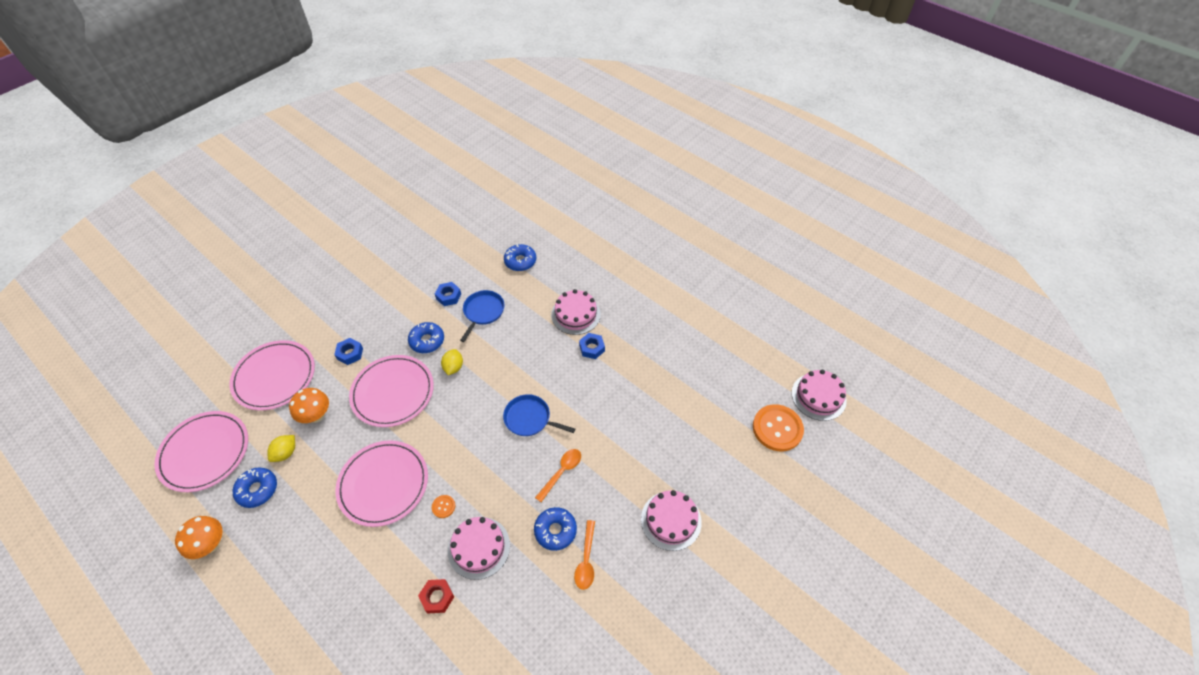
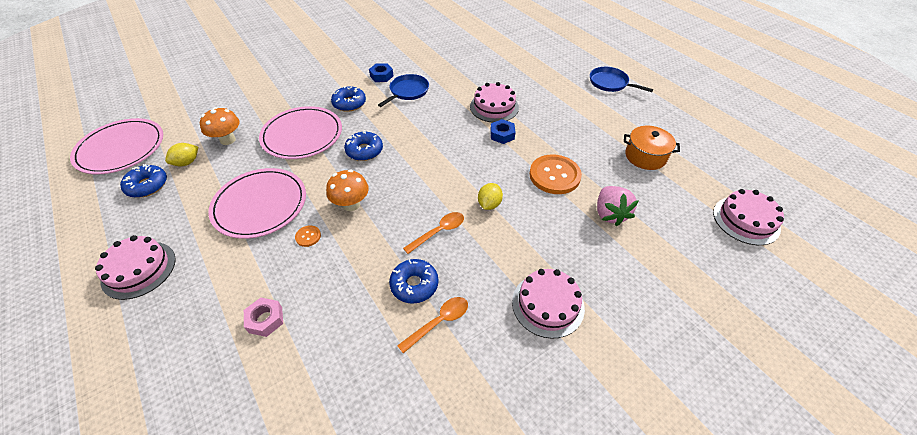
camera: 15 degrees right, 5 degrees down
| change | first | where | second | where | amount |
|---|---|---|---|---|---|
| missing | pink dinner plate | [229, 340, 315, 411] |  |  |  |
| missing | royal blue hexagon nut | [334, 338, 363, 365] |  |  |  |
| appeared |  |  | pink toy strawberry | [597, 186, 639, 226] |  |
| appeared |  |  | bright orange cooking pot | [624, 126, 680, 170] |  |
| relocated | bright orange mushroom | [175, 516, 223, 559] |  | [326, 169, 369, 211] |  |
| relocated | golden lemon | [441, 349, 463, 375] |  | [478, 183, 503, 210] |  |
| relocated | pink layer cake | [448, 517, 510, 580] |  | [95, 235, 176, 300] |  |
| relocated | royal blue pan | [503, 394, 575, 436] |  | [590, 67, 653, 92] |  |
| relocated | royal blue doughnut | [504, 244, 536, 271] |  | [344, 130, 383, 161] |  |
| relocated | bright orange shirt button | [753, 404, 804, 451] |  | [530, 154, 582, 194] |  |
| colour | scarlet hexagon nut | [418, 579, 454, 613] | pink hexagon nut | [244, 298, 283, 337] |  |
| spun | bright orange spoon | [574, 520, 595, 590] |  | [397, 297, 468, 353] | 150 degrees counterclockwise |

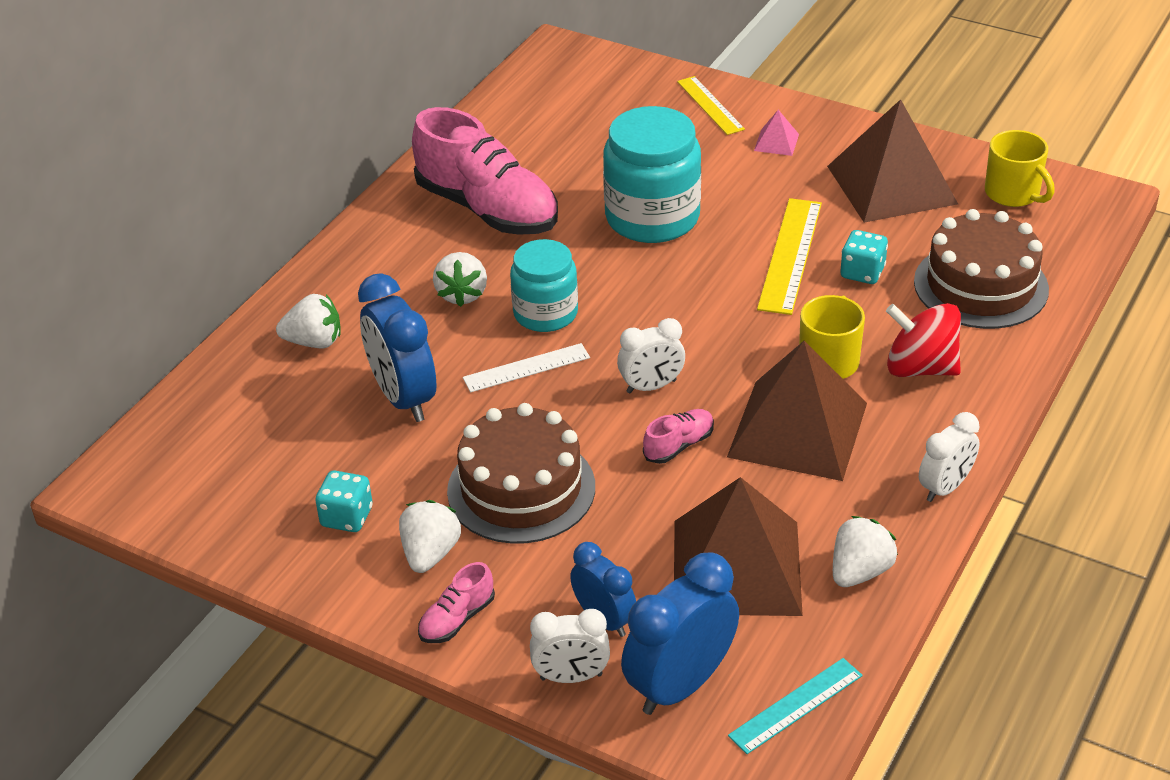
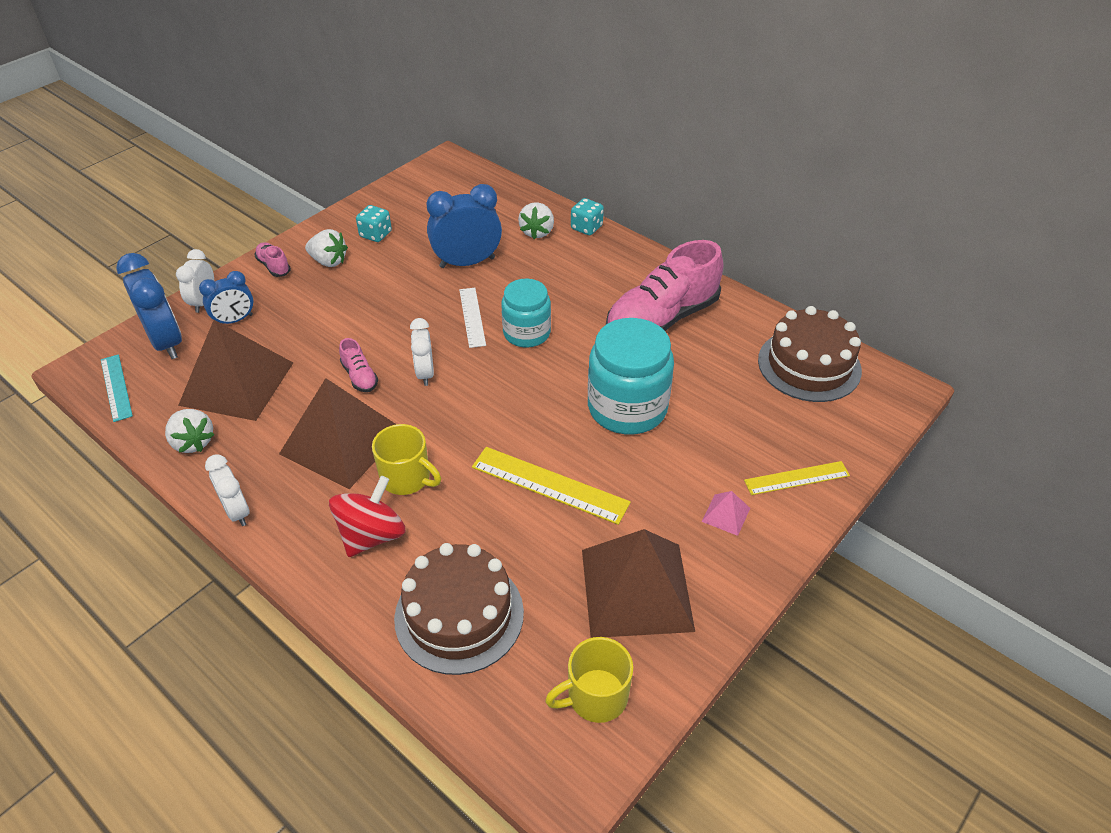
camera: 100 degrees right, 5 degrees up
| change | first | where | second | where | amount |
|---|---|---|---|---|---|
| missing | white toy strawberry | [433, 252, 487, 307] |  |  |  |
| relocated | dark brown layer cake | [447, 403, 595, 544] |  | [758, 306, 862, 402] |  |
| relocated | teal game die | [840, 230, 888, 284] |  | [571, 198, 604, 235] |  |

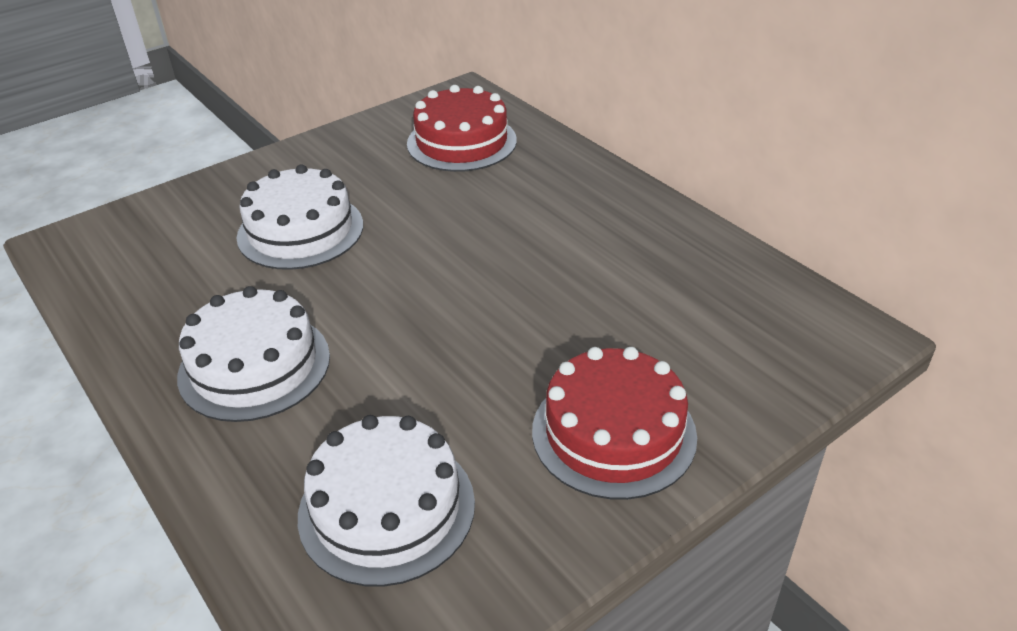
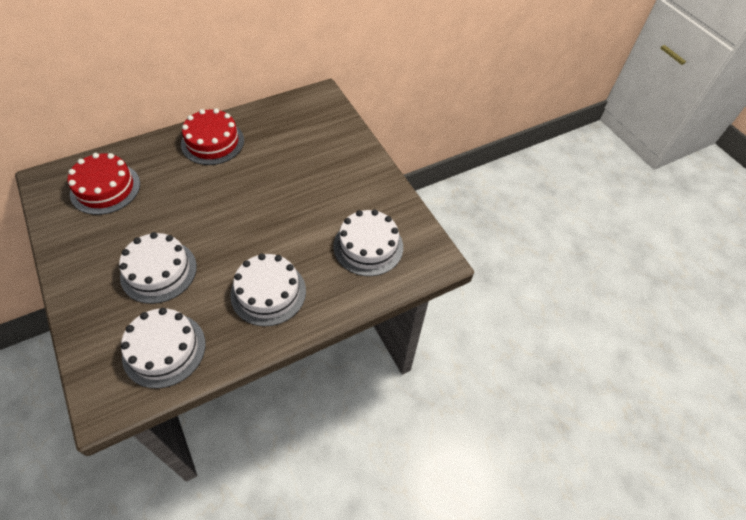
camera: 85 degrees left, 15 degrees up
| change | first | where | second | where | amount |
|---|---|---|---|---|---|
| appeared |  |  | white layer cake | [121, 308, 205, 389] |  |
| relocated | scarlet layer cake | [532, 347, 697, 500] |  | [181, 108, 244, 165] |  |

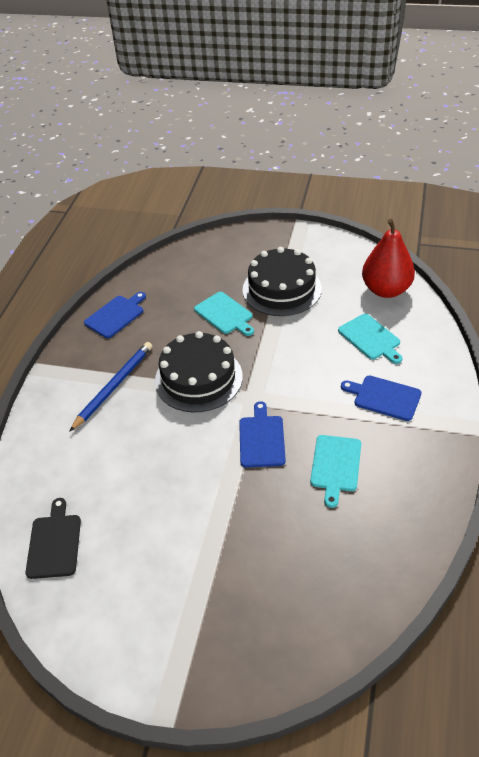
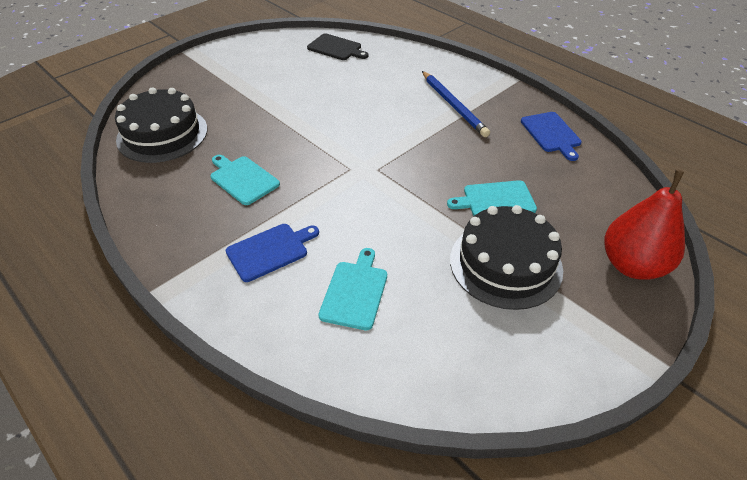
camera: 120 degrees right, 0 degrees up
| change | first | where | second | where | amount |
|---|---|---|---|---|---|
| missing | royal blue cutting board | [239, 401, 286, 468] |  |  |  |
| relocated | jet-black layer cake | [155, 331, 243, 412] |  | [115, 87, 207, 163] |  |
| relocated | scarlet pear | [362, 219, 415, 298] |  | [604, 169, 685, 280] |  |
| spun | teal cutting board | [338, 314, 403, 364] |  | [319, 248, 387, 330] | 105 degrees clockwise |

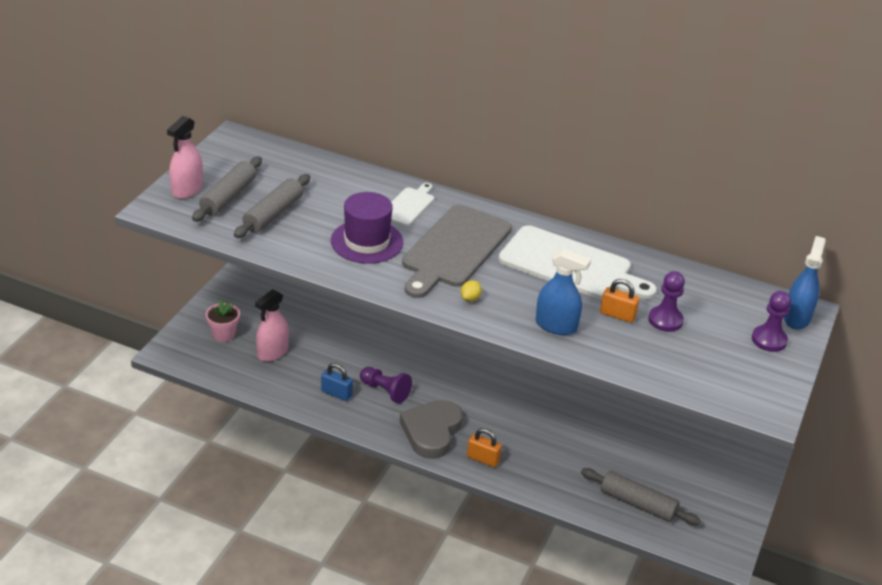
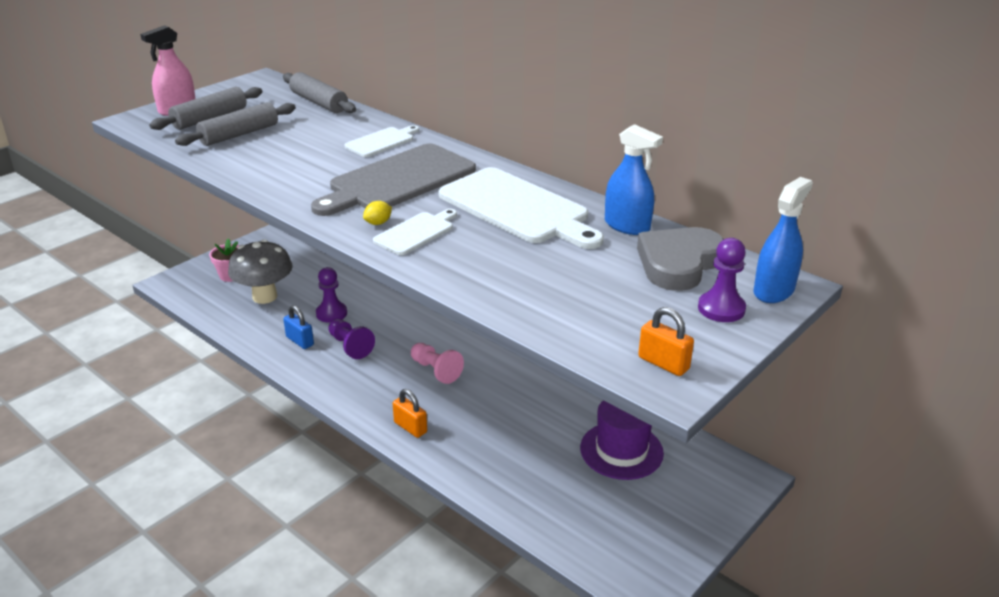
camera: 20 degrees right, 5 degrees down
| change | first | where | second | where | amount |
|---|---|---|---|---|---|
| appeared |  |  | white cutting board | [373, 209, 457, 255] |  |
| appeared |  |  | pink chess pawn | [411, 343, 464, 384] |  |
| relocated | royal purple top hat | [331, 192, 403, 264] |  | [580, 400, 664, 480] |  |
| relocated | gray heart | [400, 400, 463, 459] |  | [637, 227, 724, 291] |  |
| relocated | royal blue spray cleaner | [536, 249, 591, 335] |  | [605, 124, 663, 235] |  |
| relocated | gray pastry roller | [581, 468, 701, 525] |  | [283, 72, 356, 113] |  |
| relocated | bright orange lock | [600, 279, 639, 323] |  | [638, 307, 694, 376] |  |
| relocated | royal purple chess pawn | [648, 271, 685, 332] |  | [316, 267, 347, 323] |  |
| exchanged | pink spray cleaner | [255, 289, 289, 362] | gray mushroom | [228, 239, 293, 304] |  |

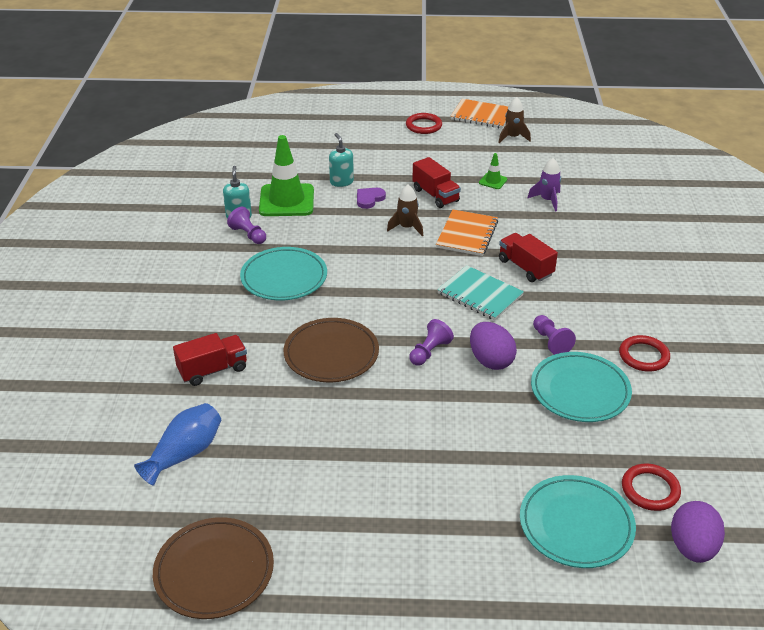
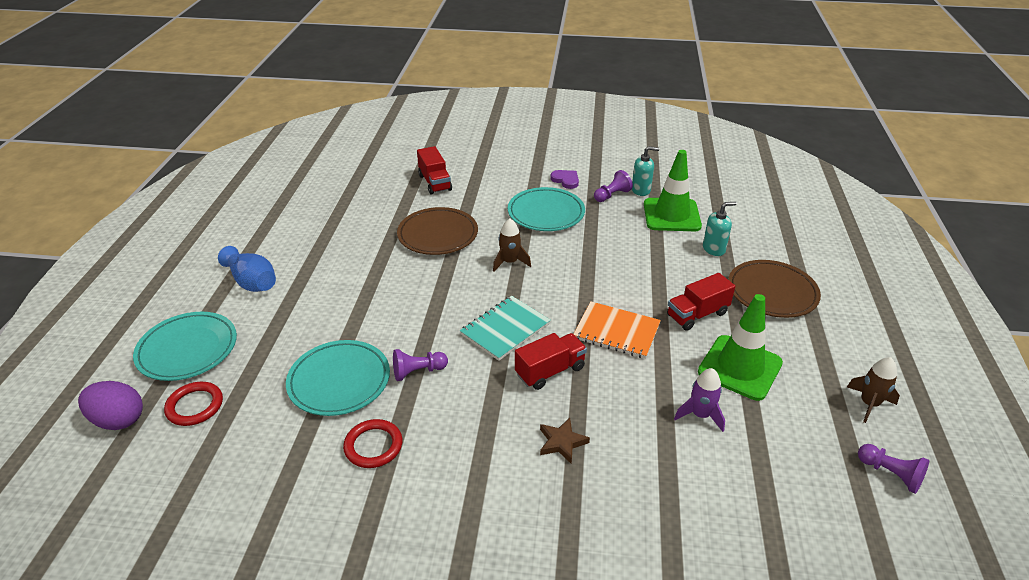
camera: 95 degrees right, 0 degrees up
| change | first | where | second | where | amount |
|---|---|---|---|---|---|
| missing | scarlet ring | [406, 113, 442, 134] |  |  |  |
| missing | bright orange exercise book | [450, 99, 508, 129] |  |  |  |
| missing | royal purple egg shape | [470, 322, 517, 370] |  |  |  |
| appeared |  |  | dark brown star | [540, 418, 590, 464] |  |
| relocated | royal blue flower vase | [134, 403, 221, 486] |  | [218, 246, 276, 292] |  |
| relocated | dark brown dinner plate | [153, 517, 274, 619] |  | [728, 260, 821, 318] |  |
| relocated | royal purple heart | [357, 188, 386, 209] |  | [550, 170, 579, 189] |  |
| relocated | dark brown spaceship | [387, 185, 423, 237] |  | [493, 219, 531, 272] |  |
| relocated | royal purple chess pawn | [409, 319, 454, 366] |  | [858, 444, 929, 494] |  |
| size | leaf-green road cone | [479, 153, 507, 189] |  | [698, 294, 783, 401] | x2.23 |

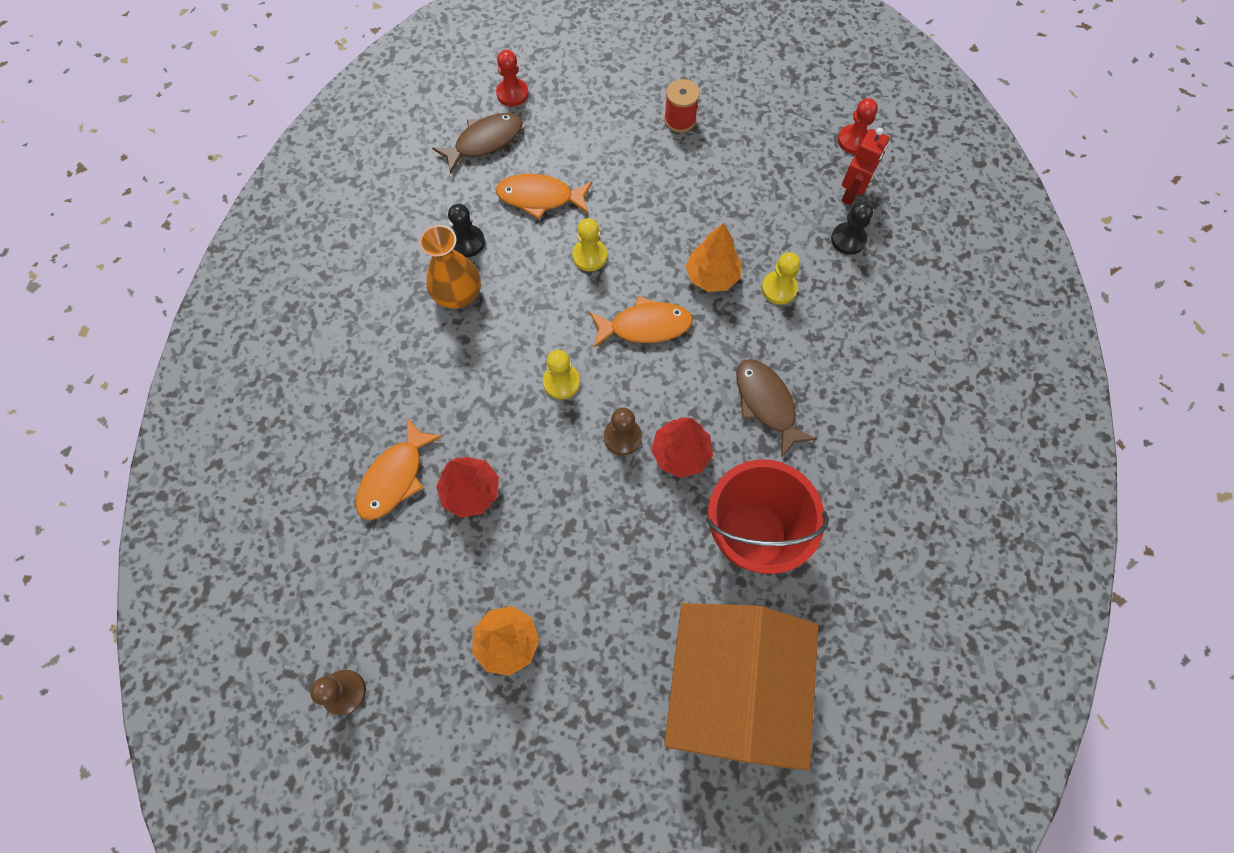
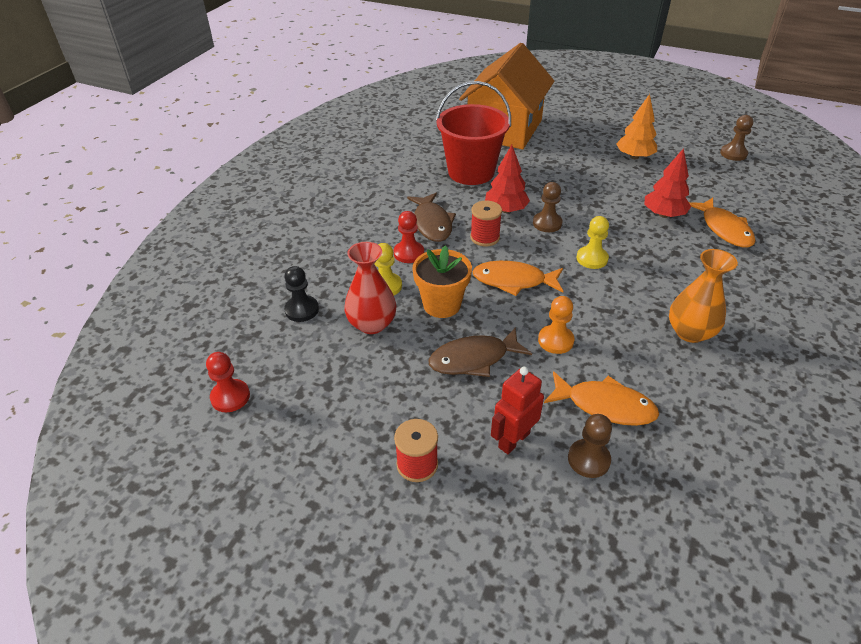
camera: 165 degrees left, 25 degrees down
| change | first | where | second | where | amount |
|---|---|---|---|---|---|
| missing | jet-black chess pawn | [448, 204, 485, 257] |  |  |  |
| appeared |  |  | scarlet flower vase | [344, 242, 397, 334] |  |
| appeared |  |  | scarlet reel of thread | [470, 200, 502, 247] |  |
| appeared |  |  | dark brown chess pawn | [568, 414, 612, 478] |  |
| relocated | dark brown toy fish | [432, 113, 523, 174] |  | [428, 327, 532, 377] |  |
| relocated | scarlet chess pawn | [496, 50, 529, 107] |  | [394, 211, 424, 263] |  |
| relocated | scarlet robot figure | [841, 128, 890, 206] |  | [491, 367, 544, 454] |  |
| exchanged | bright orange tree | [685, 223, 741, 292] | bright orange plant pot | [412, 245, 472, 318] |  |
| colour | golden chess pawn | [572, 218, 607, 271] | bright orange chess pawn | [538, 296, 574, 354] |  |
| spun | bright orange toy fish | [355, 418, 442, 520] |  | [689, 198, 756, 247] | 120 degrees clockwise |

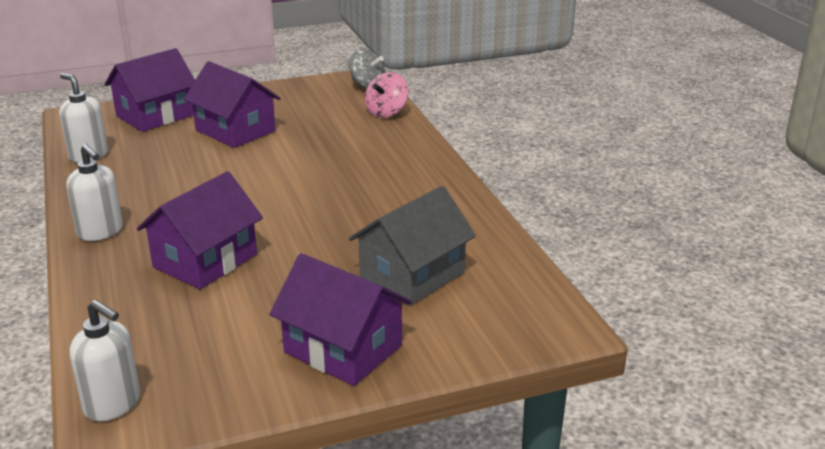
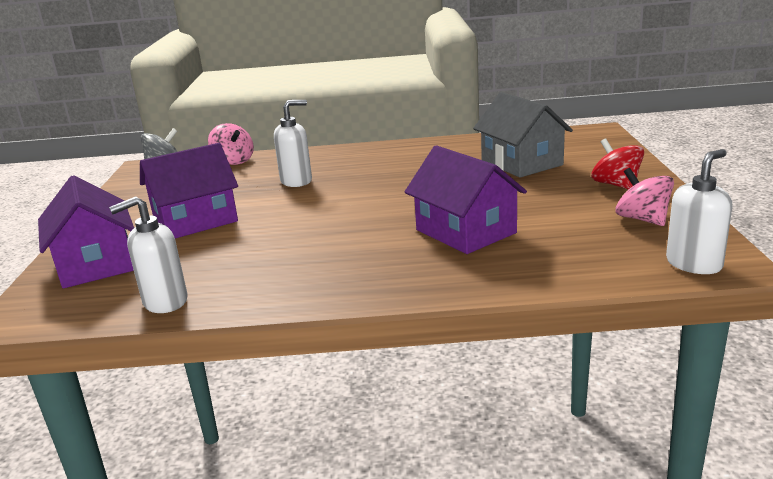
camera: 70 degrees left, 5 degrees down
| change | first | where | second | where | amount |
|---|---|---|---|---|---|
| appeared |  |  | pink toy top | [615, 168, 674, 226] |  |
| relocated | white soap pump | [66, 144, 123, 241] |  | [274, 100, 312, 187] |  |
| exchanged | royal purple toy house | [269, 253, 412, 386] | scarlet toy top | [591, 139, 644, 190] |  |

